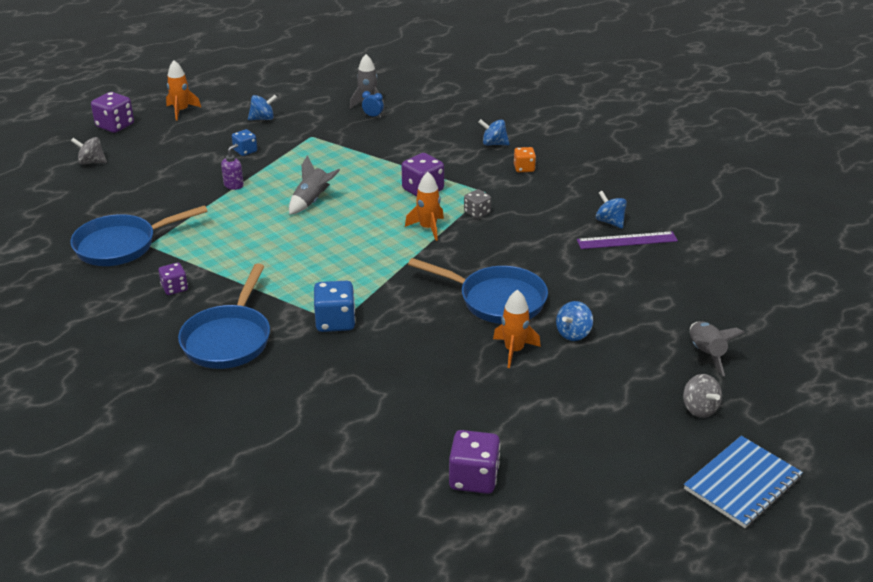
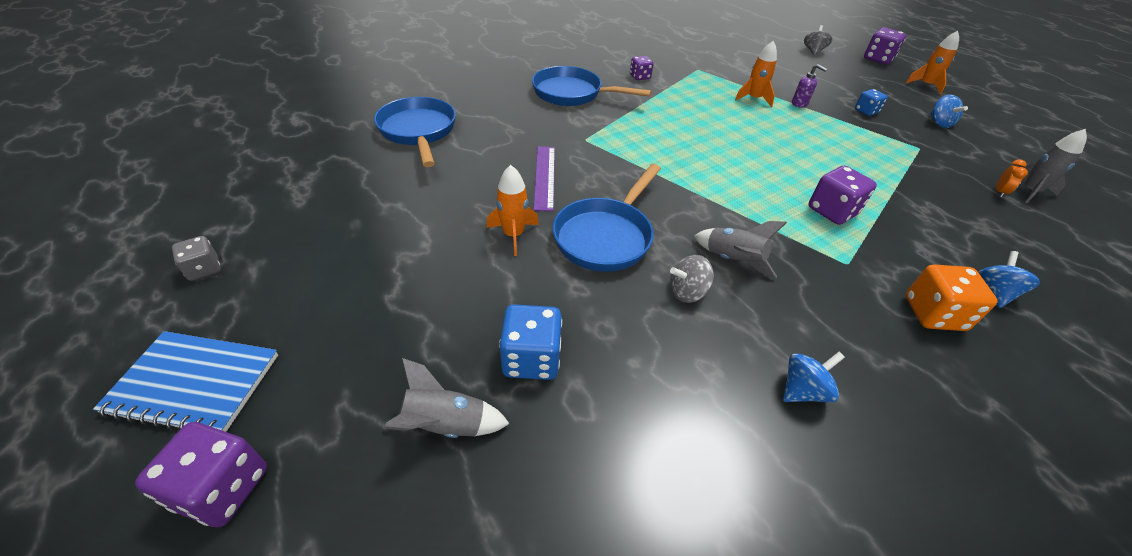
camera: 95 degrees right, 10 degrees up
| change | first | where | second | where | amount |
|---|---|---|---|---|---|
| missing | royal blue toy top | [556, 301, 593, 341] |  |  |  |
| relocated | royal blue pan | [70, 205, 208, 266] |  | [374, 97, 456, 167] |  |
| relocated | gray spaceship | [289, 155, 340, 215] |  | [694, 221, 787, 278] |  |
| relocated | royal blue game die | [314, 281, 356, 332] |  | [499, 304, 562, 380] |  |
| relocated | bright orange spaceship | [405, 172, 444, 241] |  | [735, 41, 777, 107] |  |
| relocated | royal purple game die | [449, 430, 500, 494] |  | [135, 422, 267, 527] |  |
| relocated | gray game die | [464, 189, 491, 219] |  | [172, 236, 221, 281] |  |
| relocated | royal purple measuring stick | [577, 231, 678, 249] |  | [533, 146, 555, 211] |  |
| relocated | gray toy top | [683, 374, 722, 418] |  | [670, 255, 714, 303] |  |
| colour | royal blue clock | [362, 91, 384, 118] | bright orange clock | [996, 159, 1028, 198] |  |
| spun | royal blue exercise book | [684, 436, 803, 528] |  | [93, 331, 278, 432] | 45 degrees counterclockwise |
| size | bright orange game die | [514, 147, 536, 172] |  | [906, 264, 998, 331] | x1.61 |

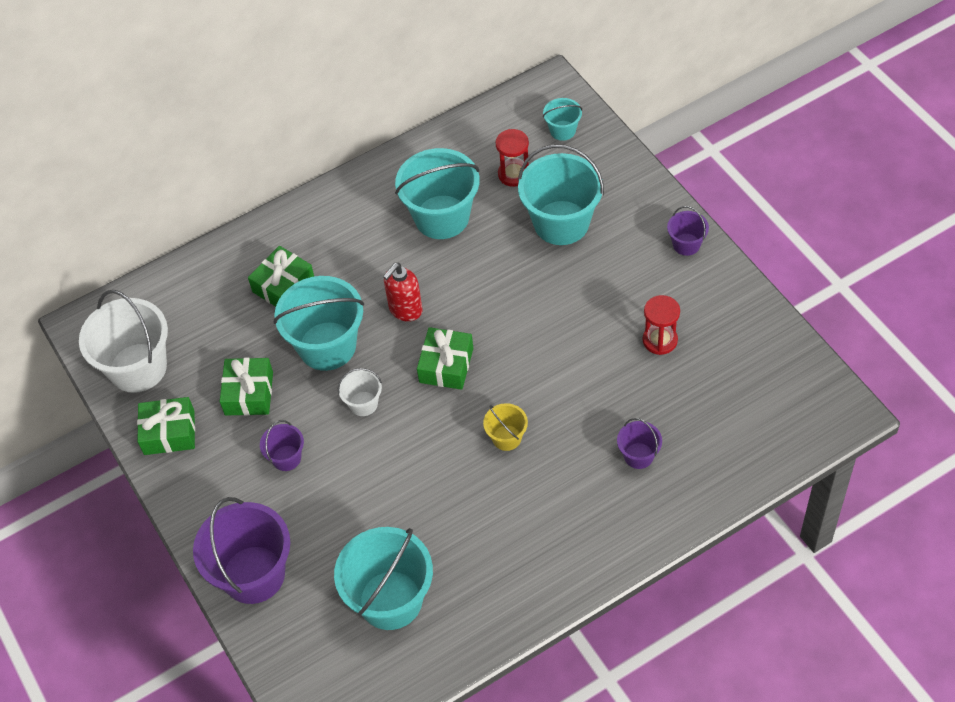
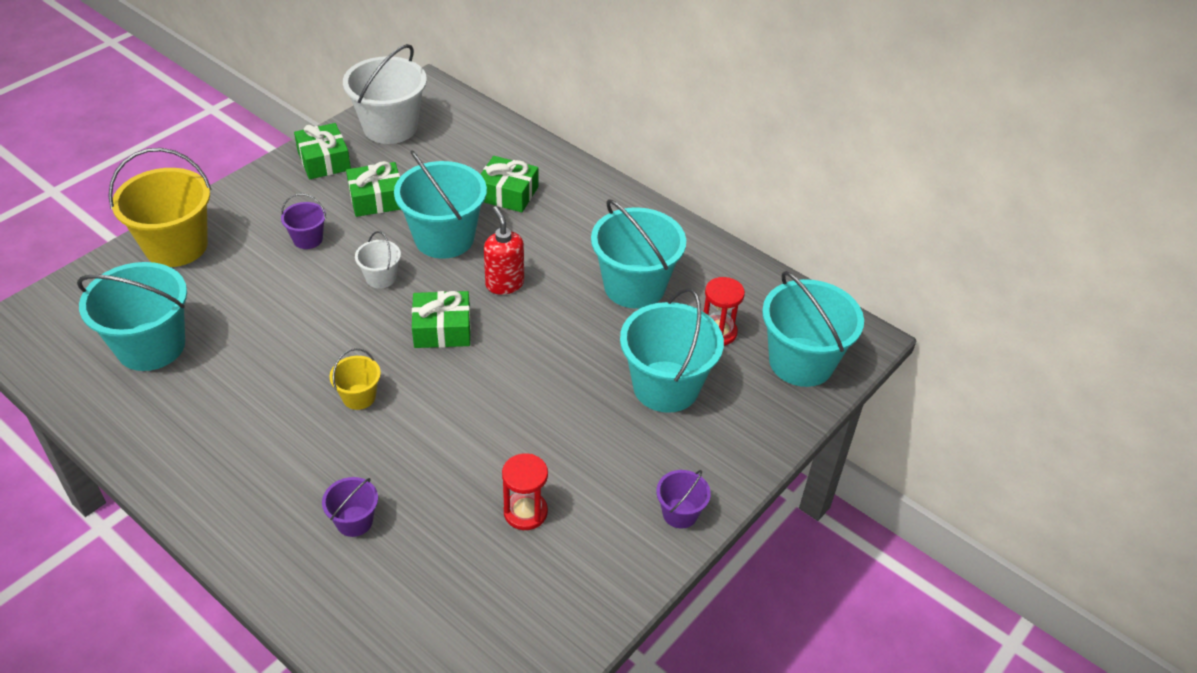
camera: 65 degrees right, 10 degrees down
| change | first | where | second | where | amount |
|---|---|---|---|---|---|
| colour | royal purple sand bucket | [193, 497, 290, 604] | golden sand bucket | [108, 148, 212, 267] |  |
| spun | scarlet soap pump | [383, 263, 422, 322] |  | [484, 207, 524, 295] | 45 degrees clockwise |
| size | teal sand bucket | [543, 98, 582, 141] |  | [762, 271, 864, 387] | x2.06 |

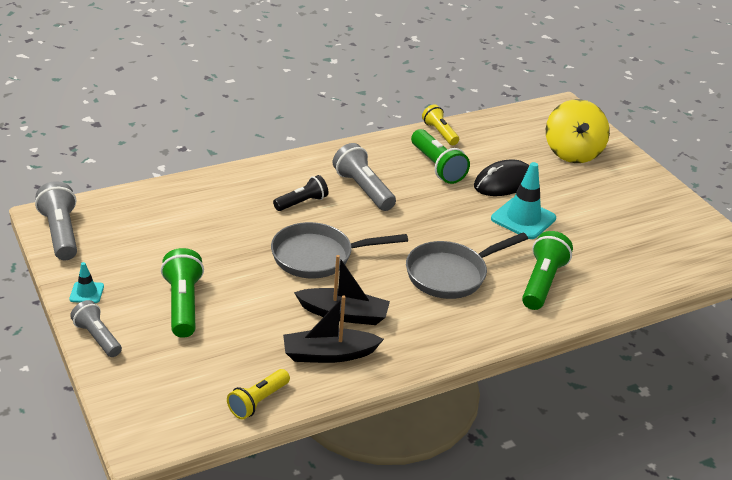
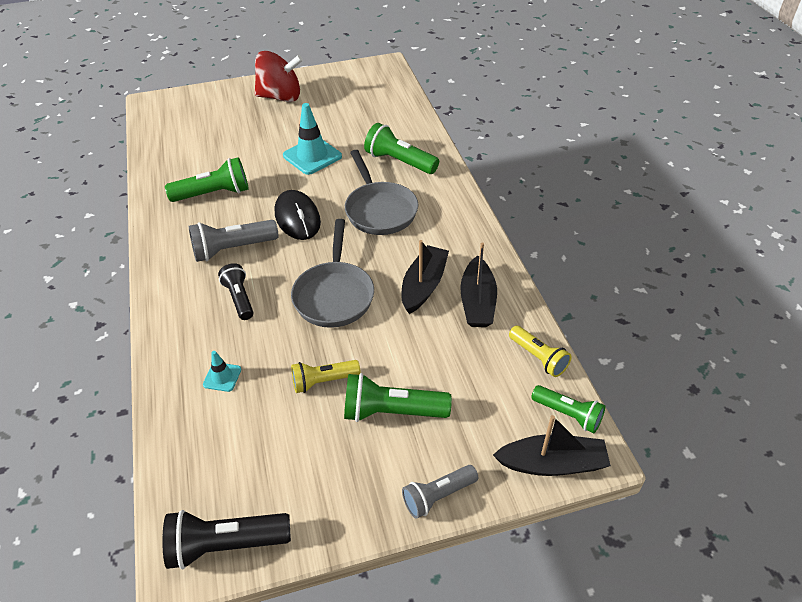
camera: 75 degrees left, 10 degrees up
| change | first | where | second | where | amount |
|---|---|---|---|---|---|
| missing | golden toy top | [546, 99, 610, 163] |  |  |  |
| appeared |  |  | scarlet toy top | [255, 51, 303, 102] |  |
| appeared |  |  | jet-black boat | [493, 415, 611, 476] |  |
| appeared |  |  | leaf-green torch | [531, 385, 605, 433] |  |
| relocated | teal road cone | [69, 262, 104, 303] |  | [203, 351, 241, 392] |  |
| relocated | golden torch | [422, 104, 459, 145] |  | [291, 360, 360, 393] |  |
| relocated | jet-black PC mouse | [474, 159, 529, 196] |  | [275, 190, 321, 240] |  |
| colour | gray torch | [35, 181, 77, 260] | jet-black torch | [162, 510, 291, 569] |  |

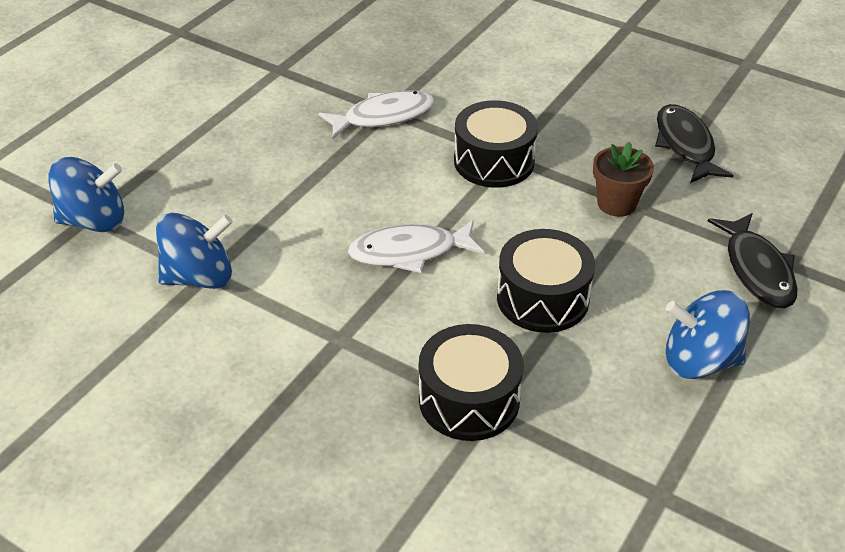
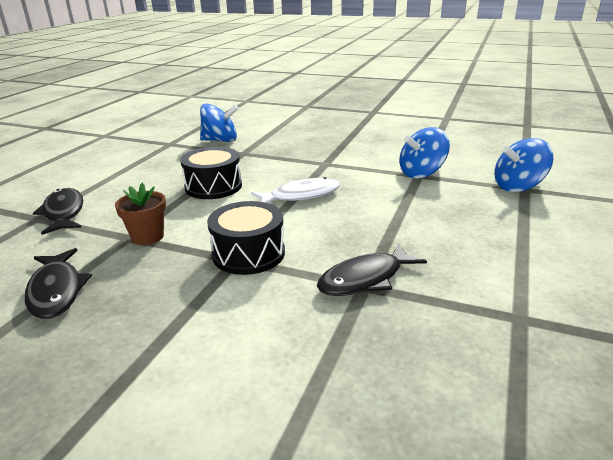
camera: 170 degrees right, 15 degrees down
| change | first | where | second | where | amount |
|---|---|---|---|---|---|
| missing | jet-black drum | [419, 324, 523, 441] |  |  |  |
| relocated | royal blue toy top | [666, 290, 750, 379] |  | [200, 104, 239, 142] |  |
| colour | white toy fish | [319, 90, 435, 139] | jet-black toy fish | [317, 243, 427, 296] |  |

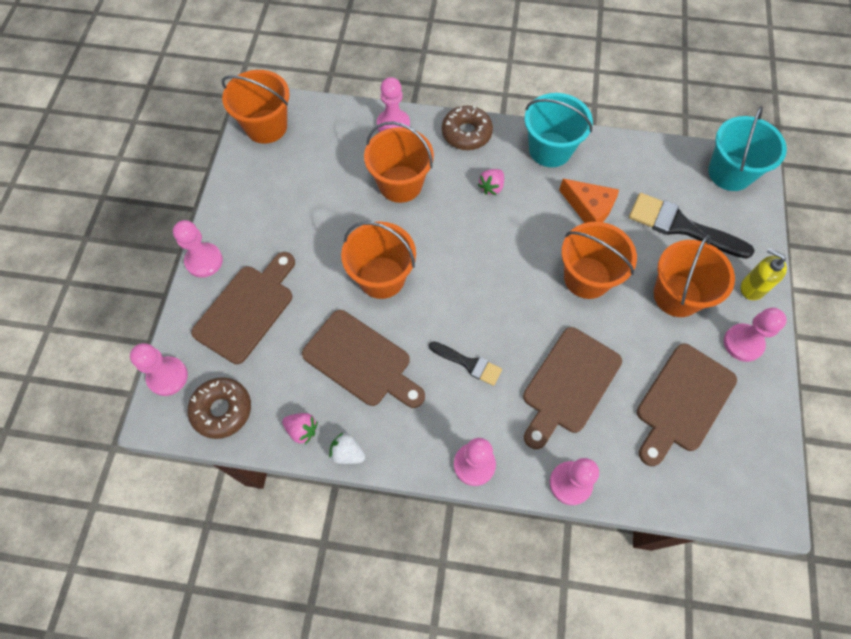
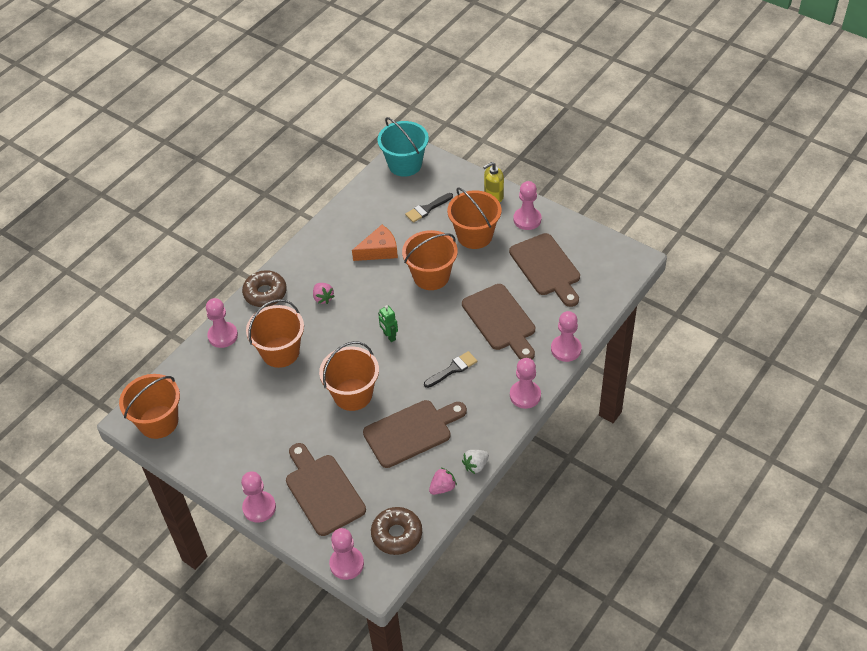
camera: 60 degrees left, 15 degrees down
| change | first | where | second | where | amount |
|---|---|---|---|---|---|
| missing | teal sand bucket | [525, 93, 593, 167] |  |  |  |
| appeared |  |  | leaf-green robot figure | [378, 305, 398, 342] |  |
| size | jet-black brush | [629, 193, 755, 259] |  | [405, 193, 453, 223] | x0.57 |

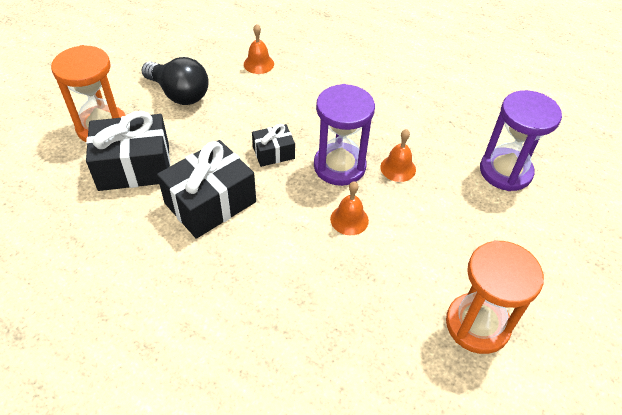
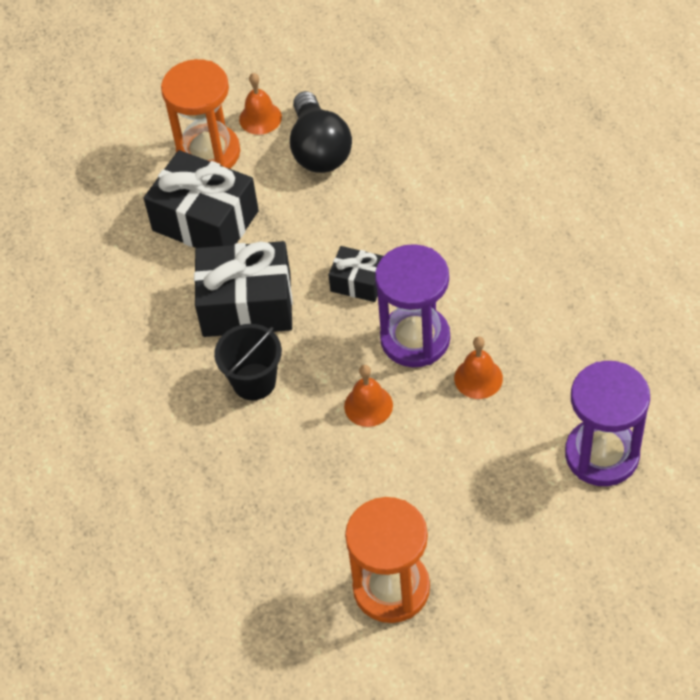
camera: 45 degrees right, 5 degrees up
| change | first | where | second | where | amount |
|---|---|---|---|---|---|
| appeared |  |  | jet-black sand bucket | [214, 324, 282, 400] |  |
| relocated | bright orange hand bell | [244, 24, 274, 74] |  | [239, 73, 282, 135] |  |

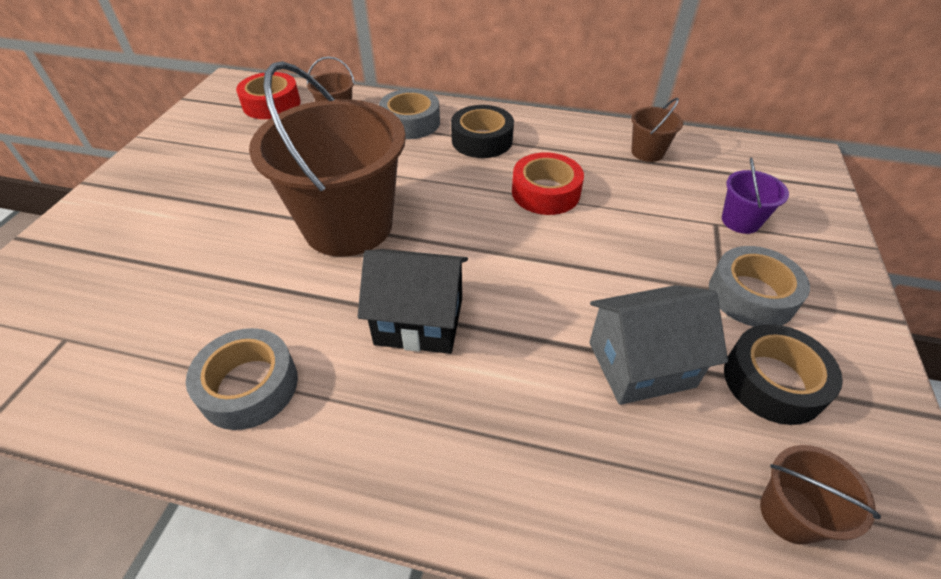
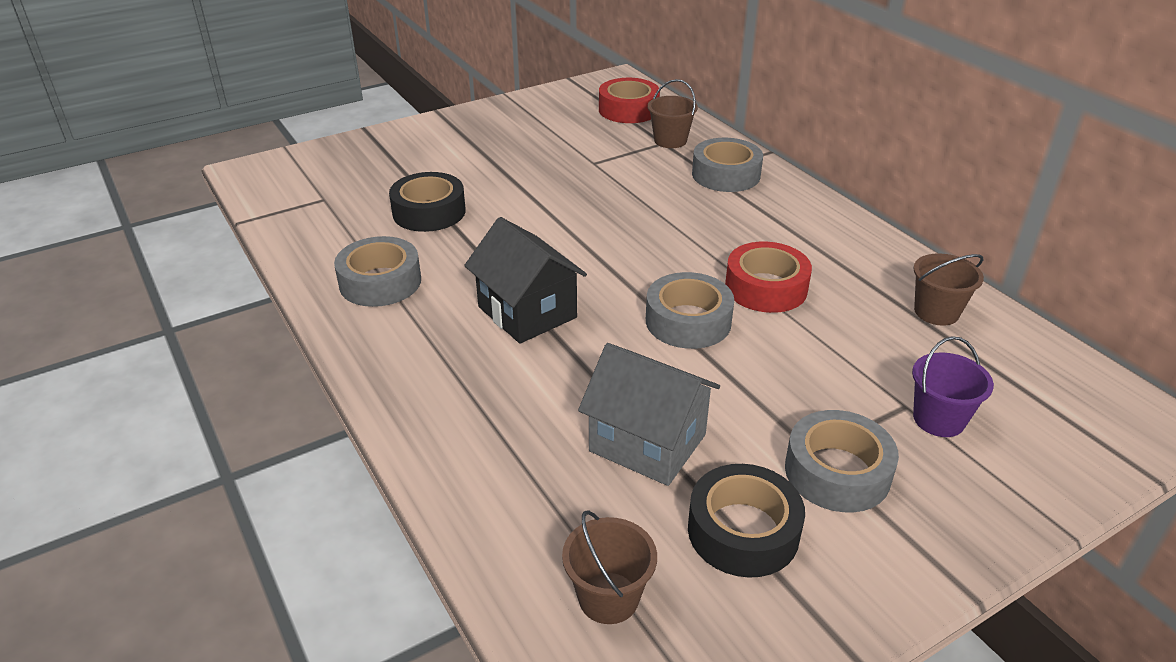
camera: 45 degrees right, 10 degrees down
| change | first | where | second | where | amount |
|---|---|---|---|---|---|
| missing | dark brown sand bucket | [249, 61, 406, 257] |  |  |  |
| appeared |  |  | gray roll of tape | [646, 272, 734, 349] |  |
| relocated | jet-black roll of tape | [451, 105, 514, 158] |  | [389, 172, 466, 232] |  |

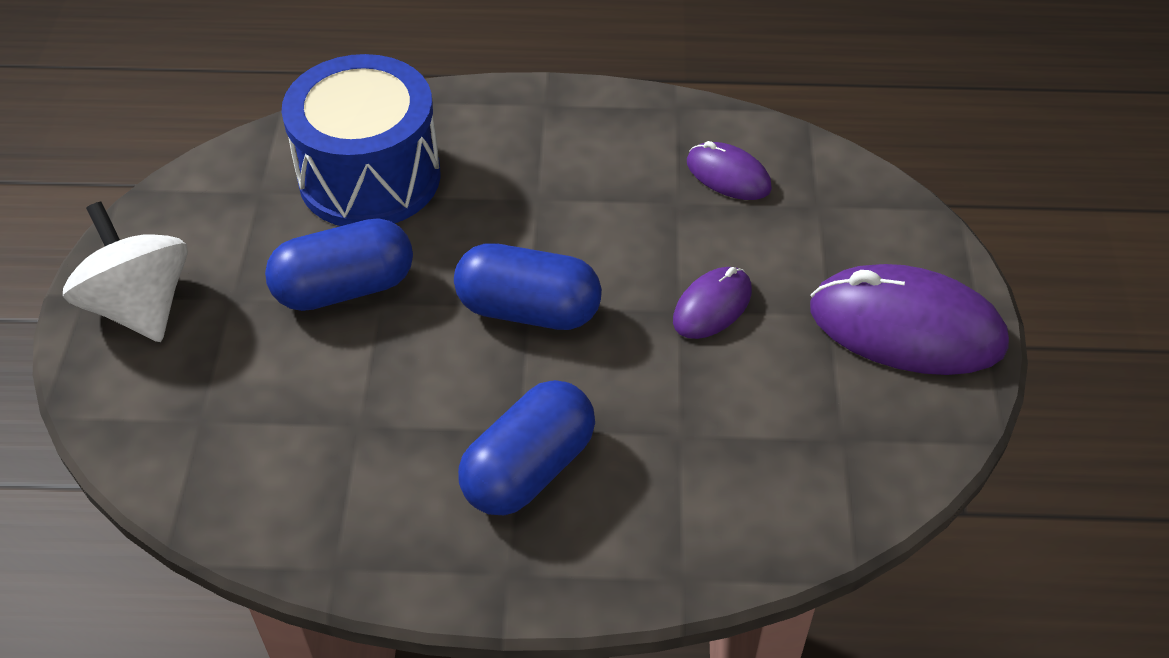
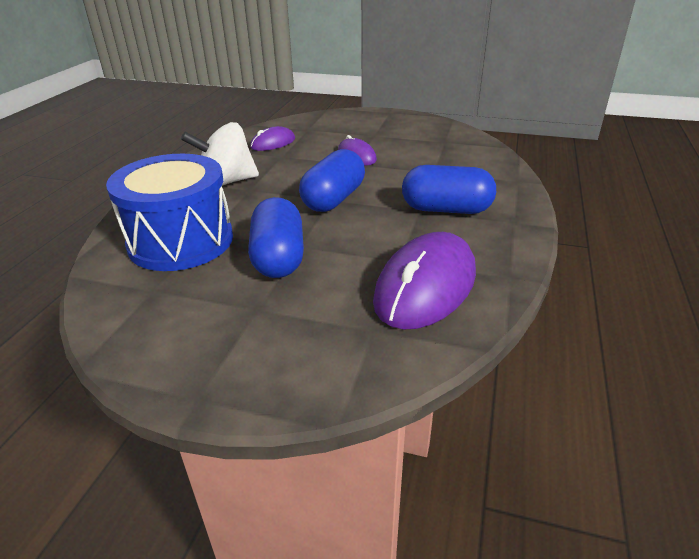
camera: 75 degrees left, 15 degrees down
| change | first | where | second | where | amount |
|---|---|---|---|---|---|
| relocated | white toy top | [63, 202, 188, 342] |  | [181, 122, 259, 186] |  |
| relocated | royal purple PC mouse | [810, 264, 1009, 375] |  | [373, 232, 476, 330] |  |
| spun | royal blue pill shape | [458, 380, 595, 515] |  | [402, 165, 496, 214] | 45 degrees counterclockwise |

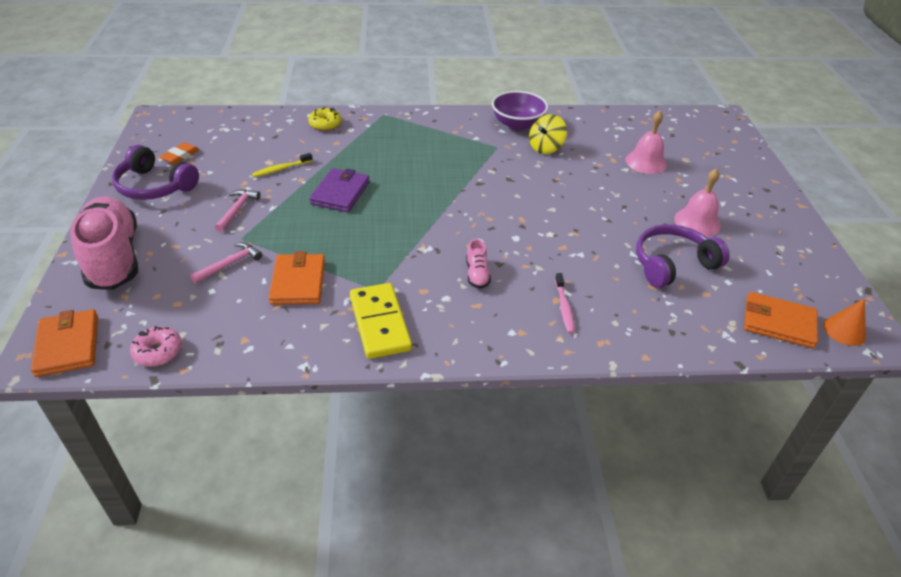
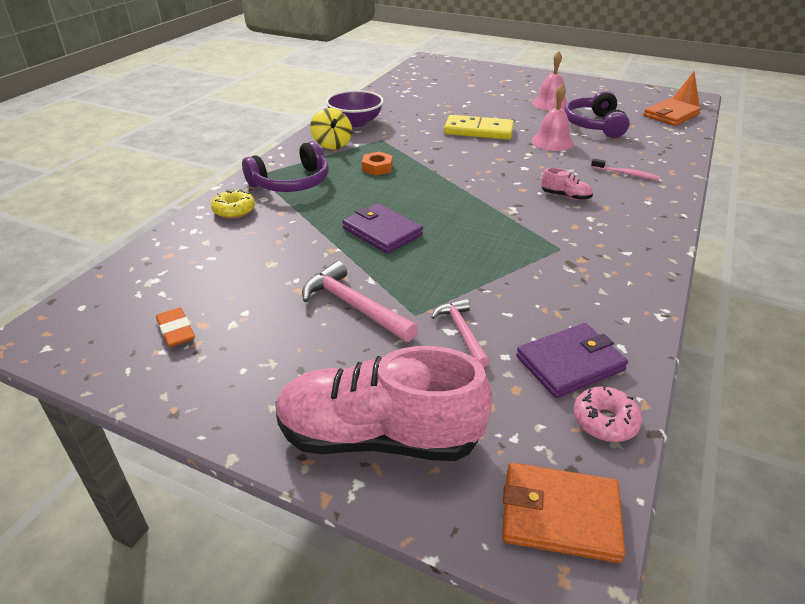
camera: 60 degrees left, 5 degrees down
| change | first | where | second | where | amount |
|---|---|---|---|---|---|
| missing | golden toothbrush | [252, 153, 313, 177] |  |  |  |
| missing | bright orange wallet | [269, 252, 325, 305] |  |  |  |
| appeared |  |  | bright orange hexagon nut | [362, 152, 393, 176] |  |
| appeared |  |  | royal purple wallet | [516, 323, 628, 398] |  |
| relocated | royal purple headset | [112, 145, 199, 200] |  | [242, 141, 329, 192] |  |
| relocated | golden domino tile | [350, 283, 412, 359] |  | [444, 115, 514, 140] |  |
| relocated | golden toy top | [529, 114, 567, 154] |  | [310, 108, 352, 149] |  |
| relocated | pink hand bell | [626, 111, 667, 174] |  | [532, 84, 574, 151] |  |
| size | pink claw hammer | [215, 189, 260, 232] |  | [302, 261, 418, 342] | x1.53 |

